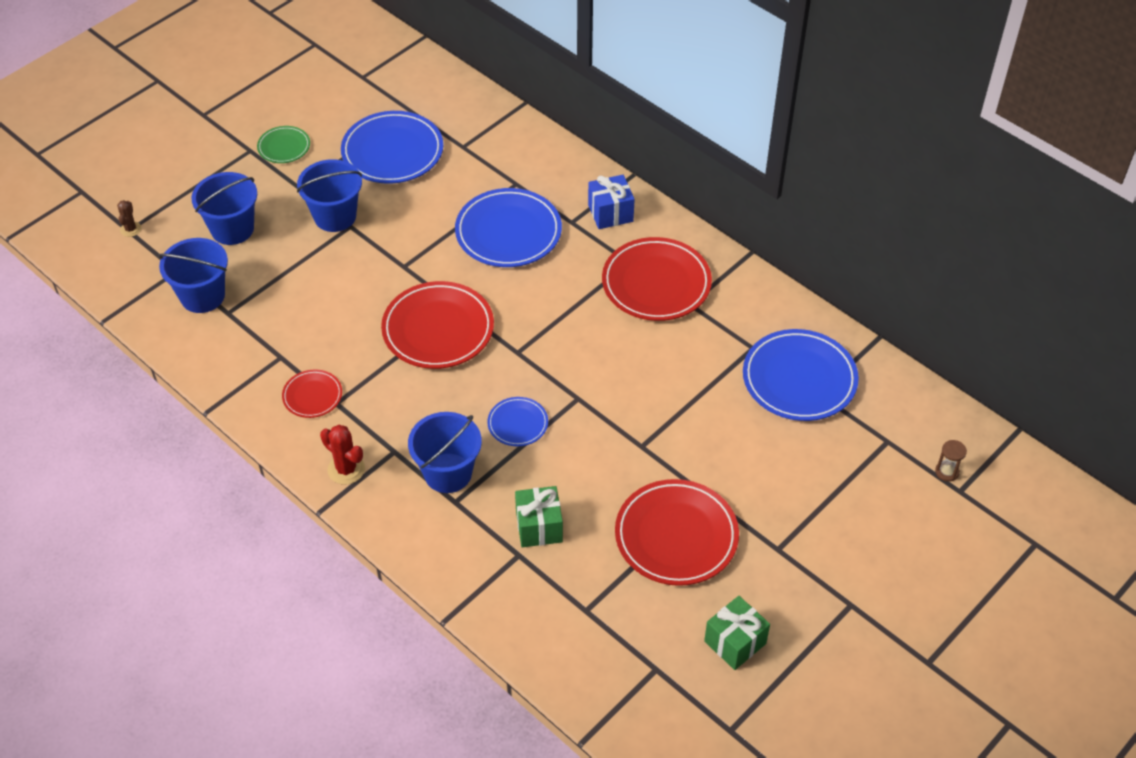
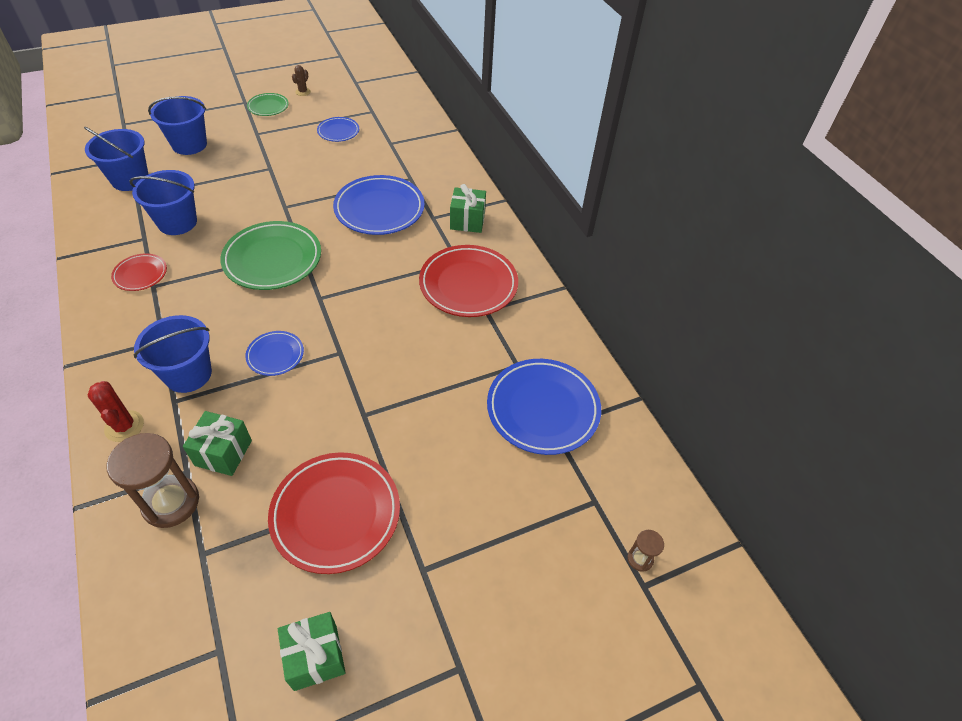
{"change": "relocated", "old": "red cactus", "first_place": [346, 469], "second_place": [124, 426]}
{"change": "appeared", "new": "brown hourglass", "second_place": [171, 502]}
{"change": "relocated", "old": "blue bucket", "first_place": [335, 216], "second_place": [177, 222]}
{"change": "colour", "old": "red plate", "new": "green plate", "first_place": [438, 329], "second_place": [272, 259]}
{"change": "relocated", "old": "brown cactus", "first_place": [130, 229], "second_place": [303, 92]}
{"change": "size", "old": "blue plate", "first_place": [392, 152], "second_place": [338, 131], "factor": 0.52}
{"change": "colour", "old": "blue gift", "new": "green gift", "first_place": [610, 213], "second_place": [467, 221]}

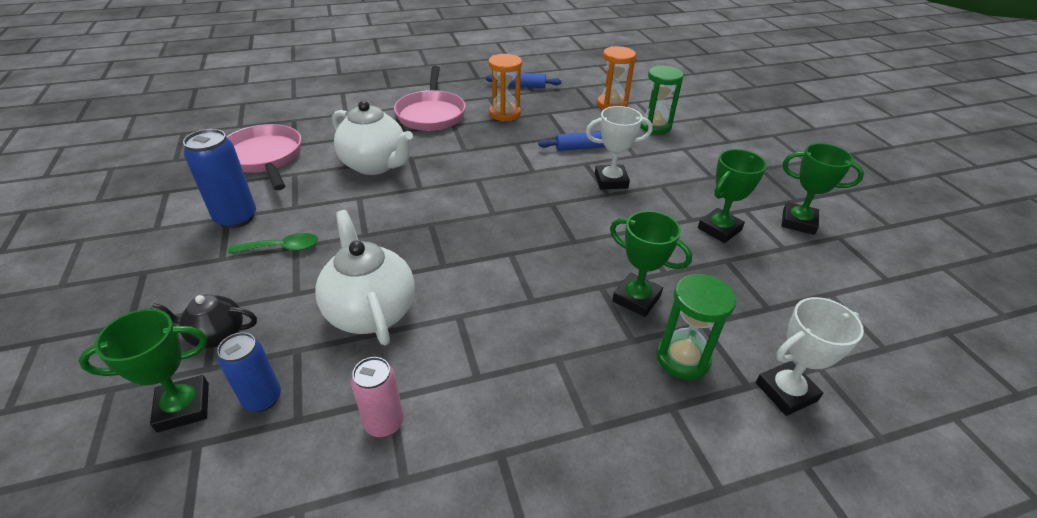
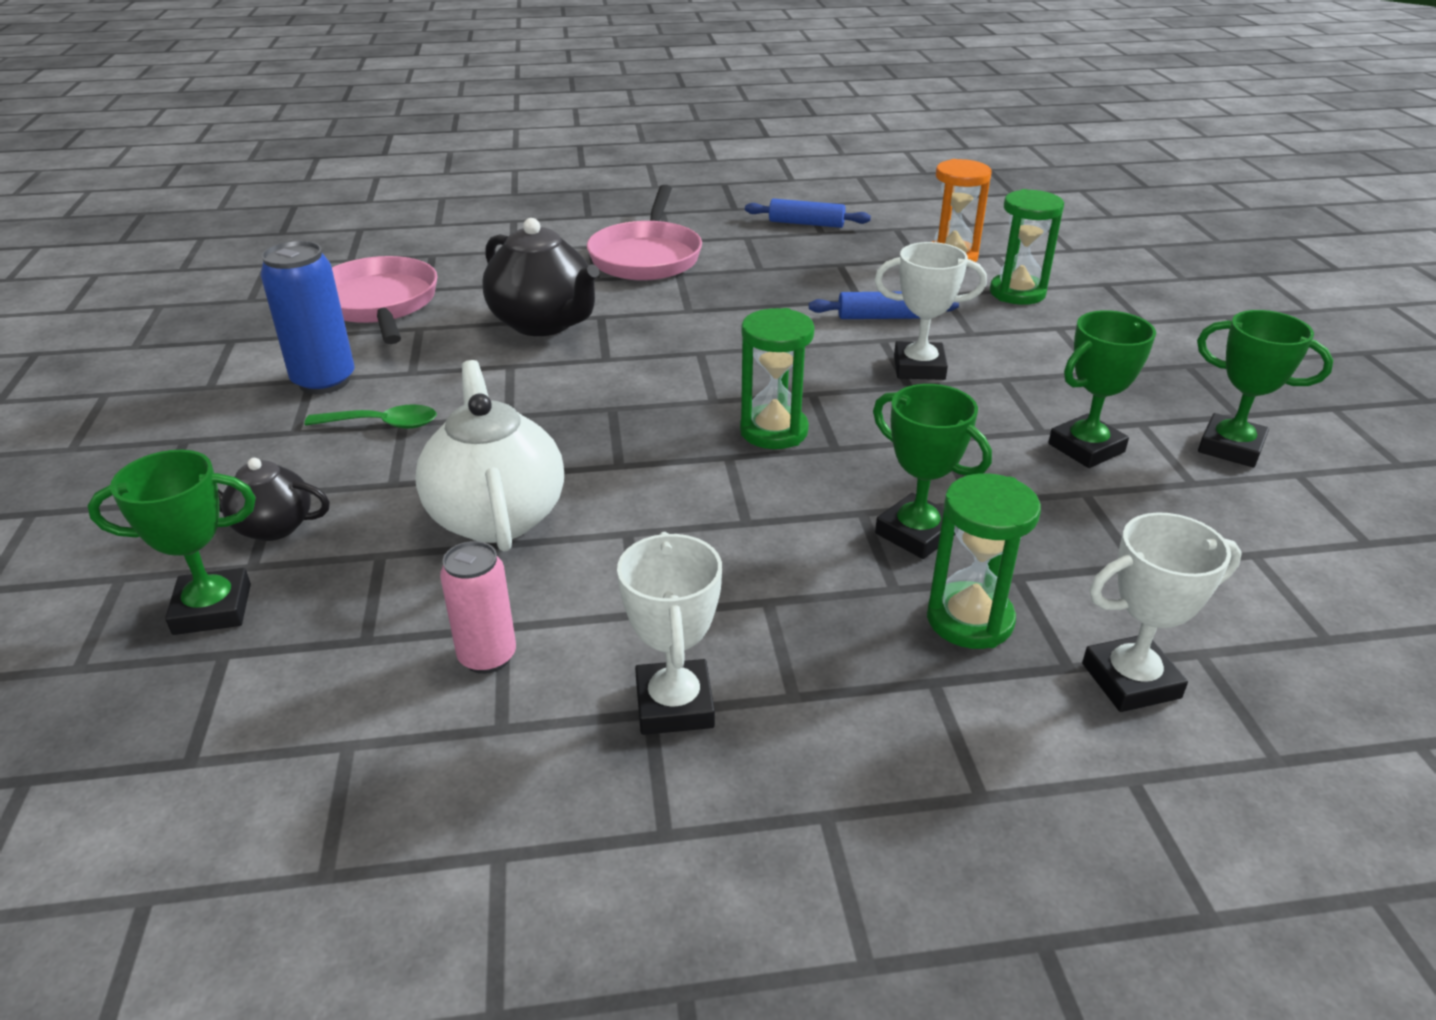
{"change": "colour", "old": "white teapot", "new": "black teapot", "first_place": [375, 165], "second_place": [544, 323]}
{"change": "appeared", "new": "white trophy", "second_place": [674, 705]}
{"change": "appeared", "new": "green hourglass", "second_place": [774, 431]}
{"change": "missing", "old": "blue can", "first_place": [262, 398]}
{"change": "missing", "old": "orange hourglass", "first_place": [504, 114]}

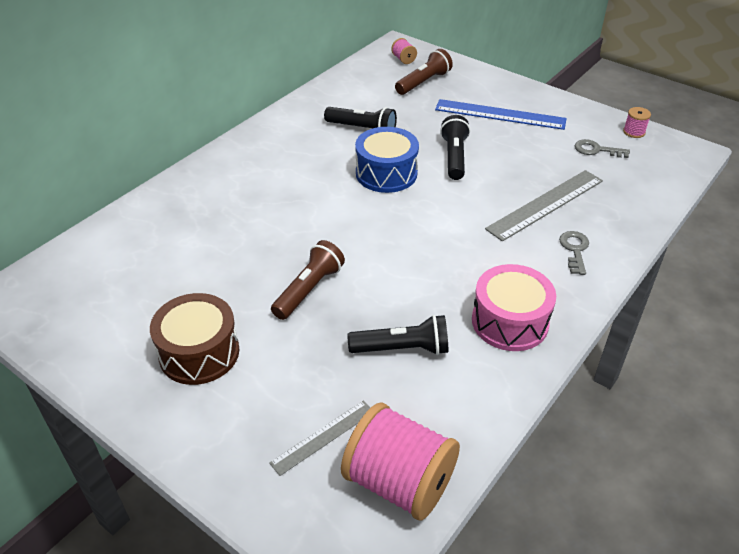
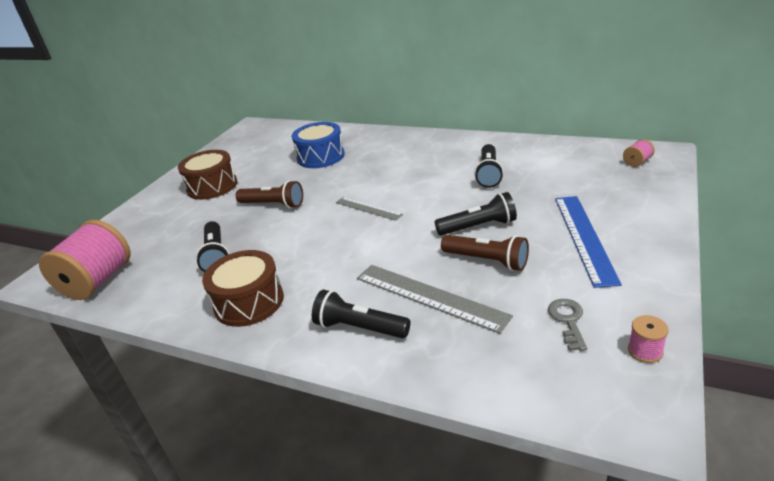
{"change": "colour", "old": "pink drum", "new": "brown drum", "first_place": [510, 321], "second_place": [249, 302]}
{"change": "relocated", "old": "blue drum", "first_place": [386, 173], "second_place": [321, 157]}
{"change": "exchanged", "old": "grey key", "new": "black flashlight", "first_place": [574, 250], "second_place": [359, 328]}
{"change": "relocated", "old": "grey ruler", "first_place": [323, 437], "second_place": [368, 208]}
{"change": "relocated", "old": "brown flashlight", "first_place": [423, 82], "second_place": [487, 261]}

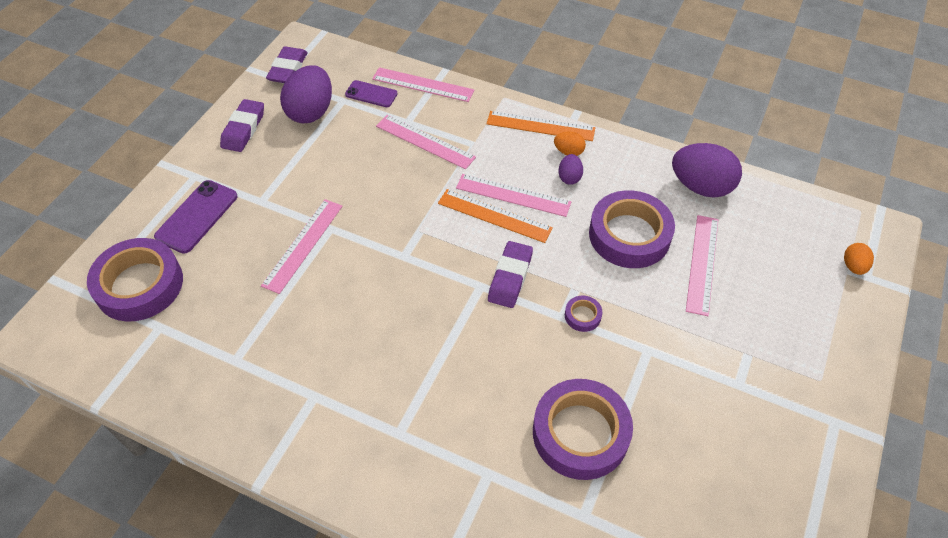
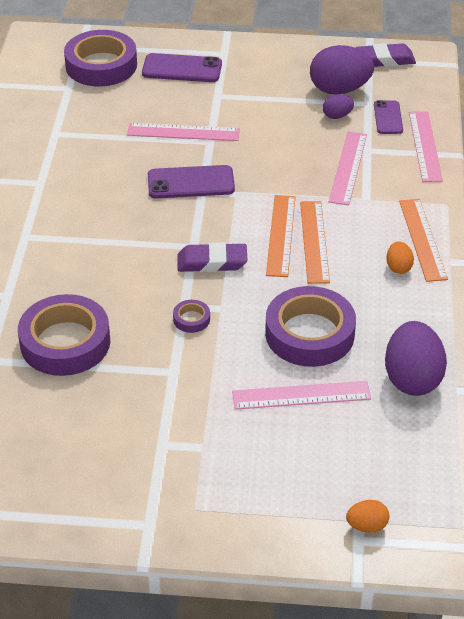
{"change": "appeared", "new": "purple phone", "second_place": [191, 183]}
{"change": "colour", "old": "pink ruler", "new": "orange ruler", "first_place": [513, 195], "second_place": [314, 241]}
{"change": "relocated", "old": "purple egg", "first_place": [569, 177], "second_place": [337, 116]}
{"change": "missing", "old": "purple eraser", "first_place": [243, 129]}

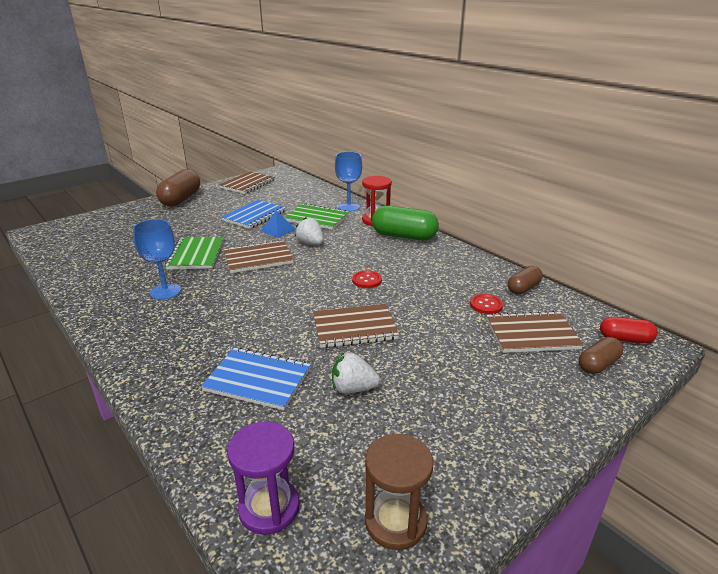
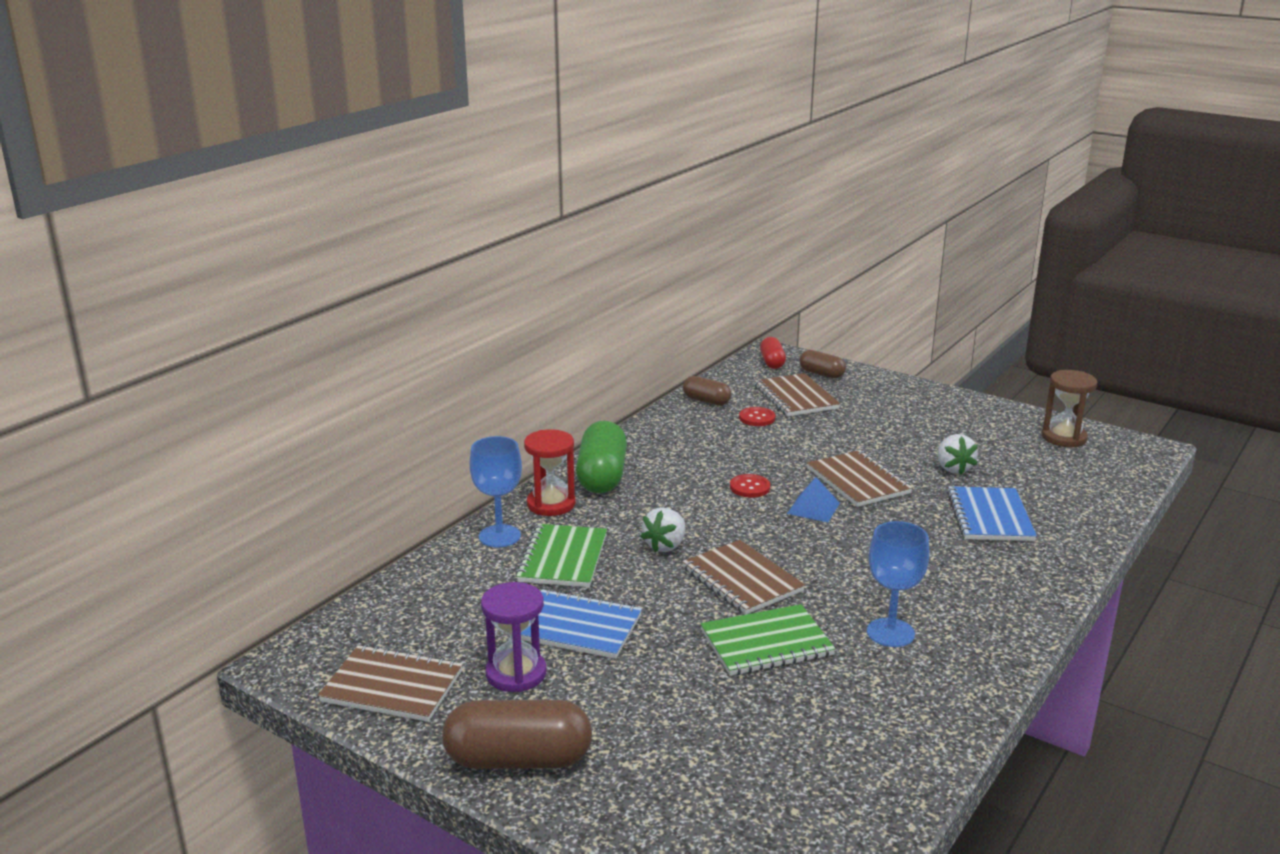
{"change": "relocated", "old": "purple hourglass", "first_place": [269, 508], "second_place": [516, 673]}
{"change": "relocated", "old": "blue pyramid", "first_place": [278, 230], "second_place": [813, 508]}

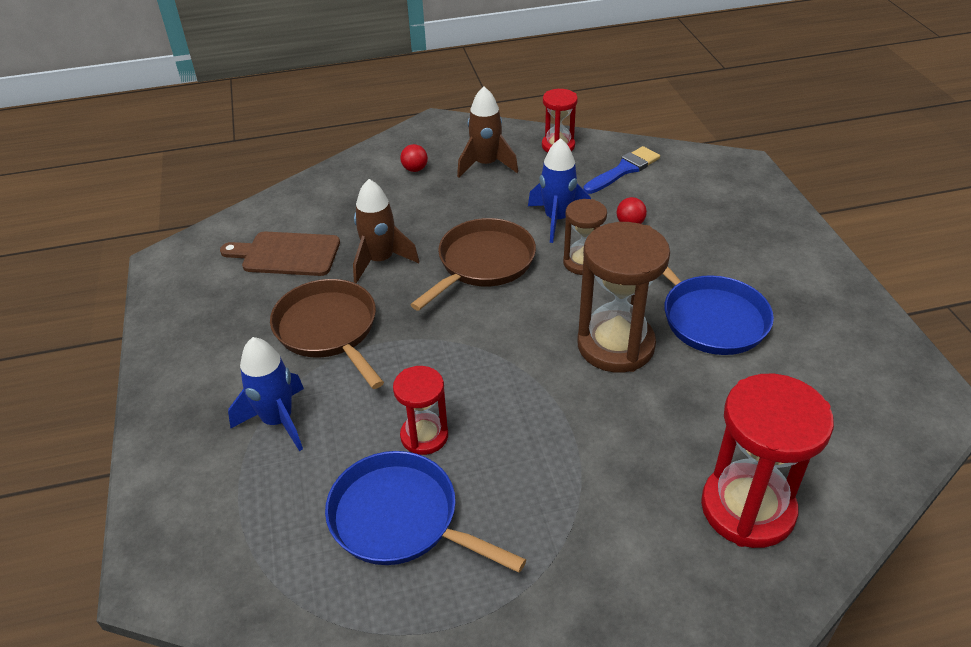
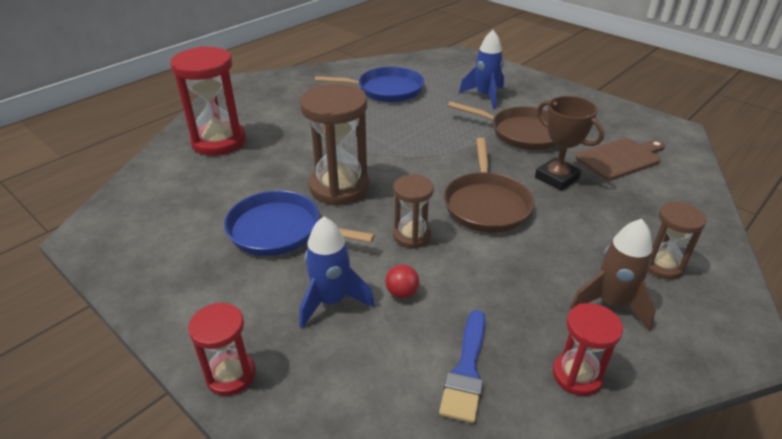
{"change": "relocated", "old": "red hourglass", "first_place": [424, 436], "second_place": [231, 375]}
{"change": "relocated", "old": "blue rocket", "first_place": [557, 219], "second_place": [331, 301]}
{"change": "exchanged", "old": "brown rocket", "new": "brown trophy", "first_place": [380, 261], "second_place": [557, 178]}
{"change": "exchanged", "old": "red ball", "new": "brown hourglass", "first_place": [415, 169], "second_place": [662, 265]}

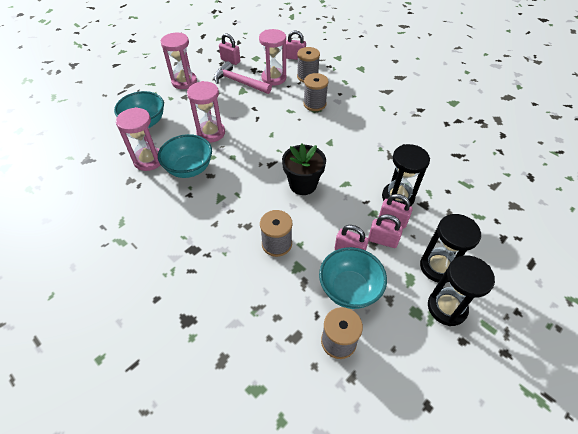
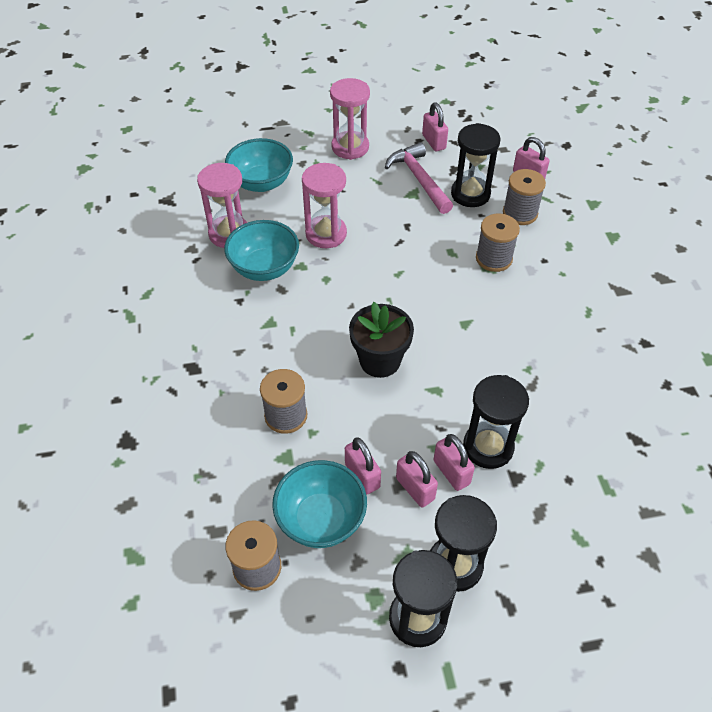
{"change": "colour", "old": "pink hourglass", "new": "black hourglass", "first_place": [274, 78], "second_place": [470, 194]}

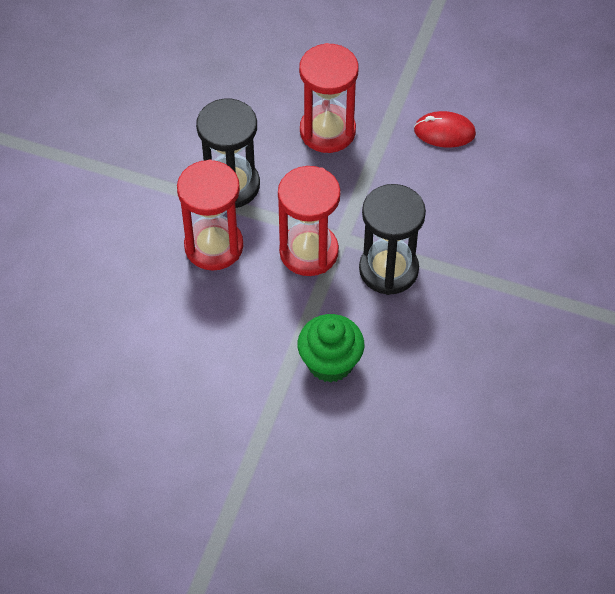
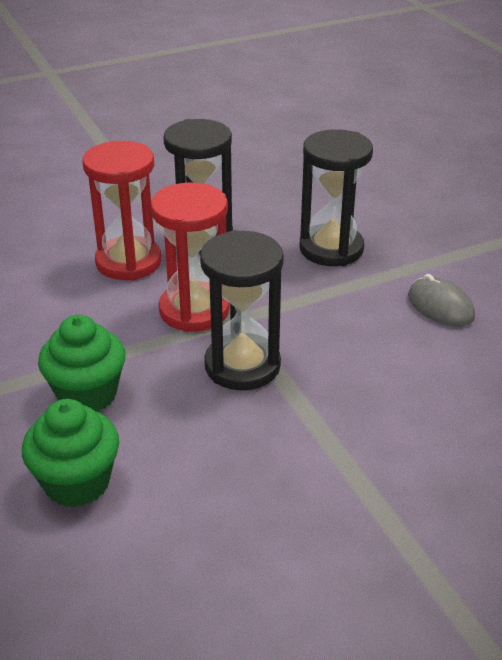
{"change": "appeared", "new": "green cupcake", "second_place": [77, 482]}
{"change": "colour", "old": "red hourglass", "new": "black hourglass", "first_place": [327, 131], "second_place": [331, 249]}
{"change": "colour", "old": "red mouse", "new": "grey mouse", "first_place": [444, 132], "second_place": [440, 306]}

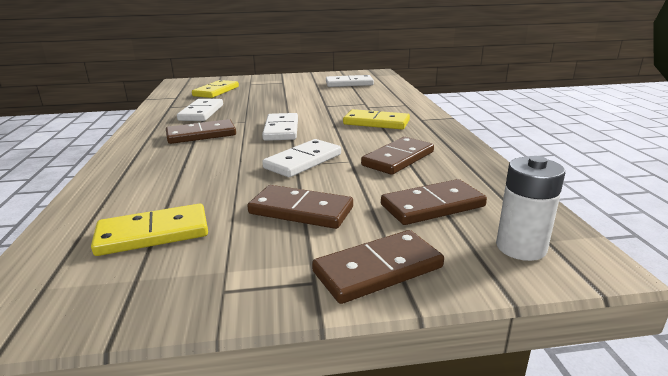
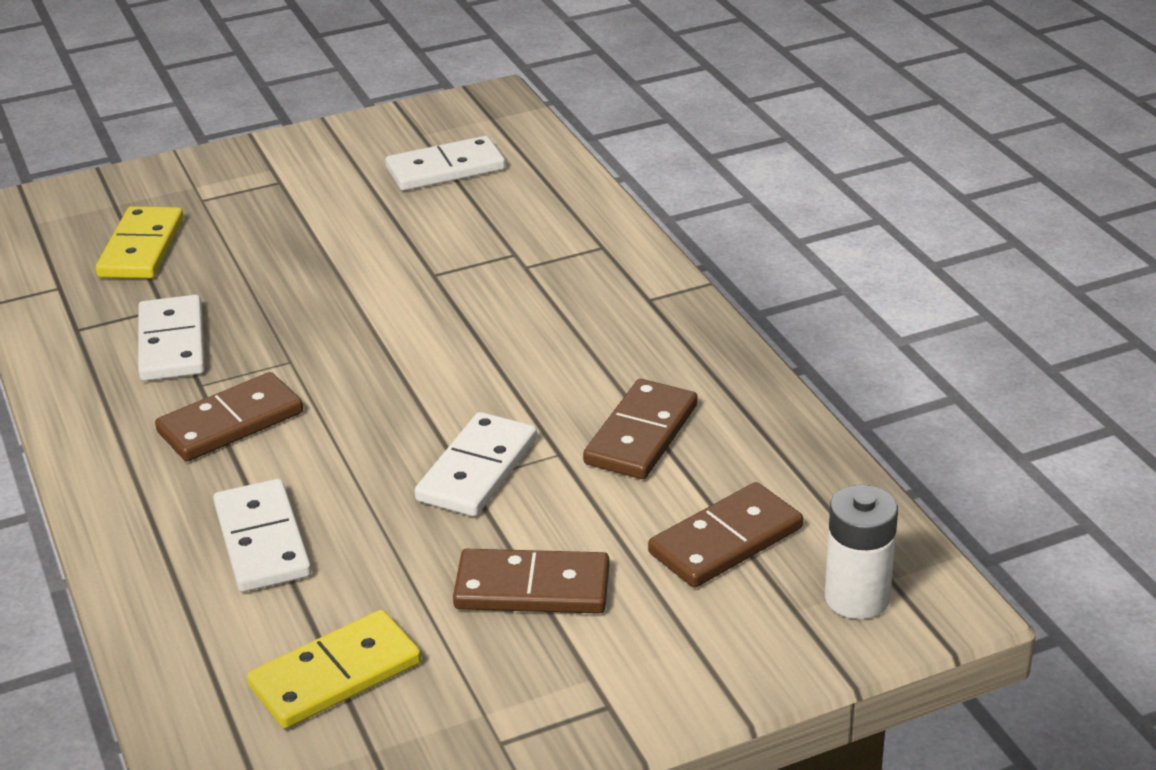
{"change": "relocated", "old": "white domino", "first_place": [281, 130], "second_place": [262, 541]}
{"change": "missing", "old": "brown domino", "first_place": [378, 270]}
{"change": "missing", "old": "yellow domino", "first_place": [376, 122]}

